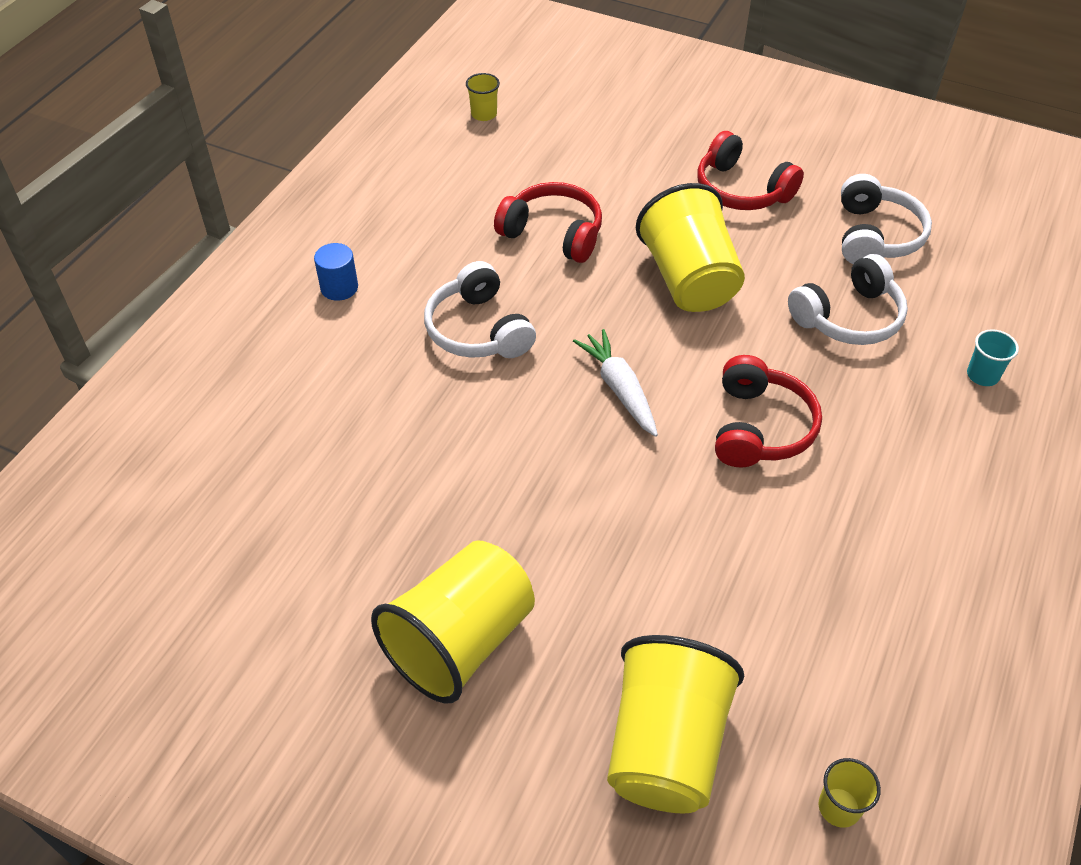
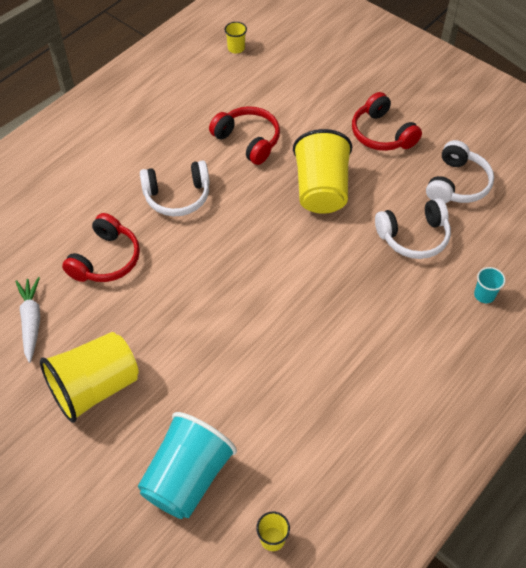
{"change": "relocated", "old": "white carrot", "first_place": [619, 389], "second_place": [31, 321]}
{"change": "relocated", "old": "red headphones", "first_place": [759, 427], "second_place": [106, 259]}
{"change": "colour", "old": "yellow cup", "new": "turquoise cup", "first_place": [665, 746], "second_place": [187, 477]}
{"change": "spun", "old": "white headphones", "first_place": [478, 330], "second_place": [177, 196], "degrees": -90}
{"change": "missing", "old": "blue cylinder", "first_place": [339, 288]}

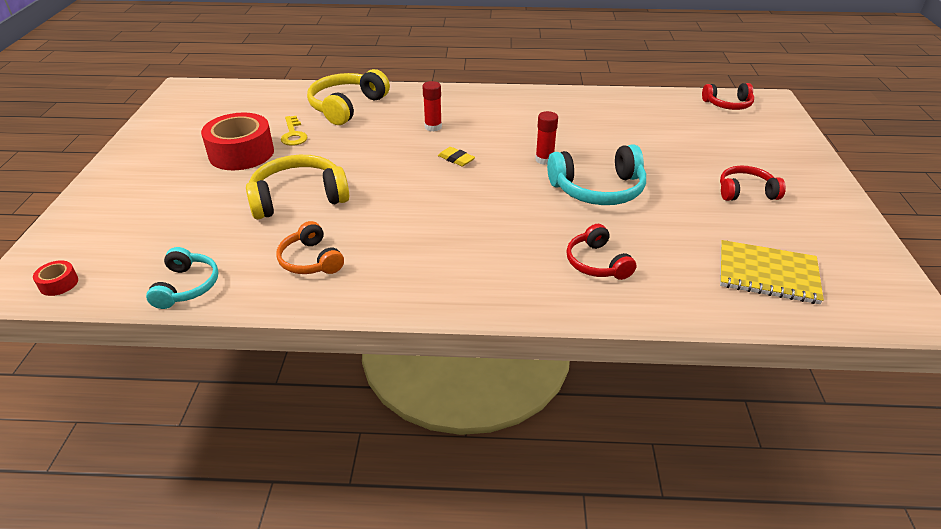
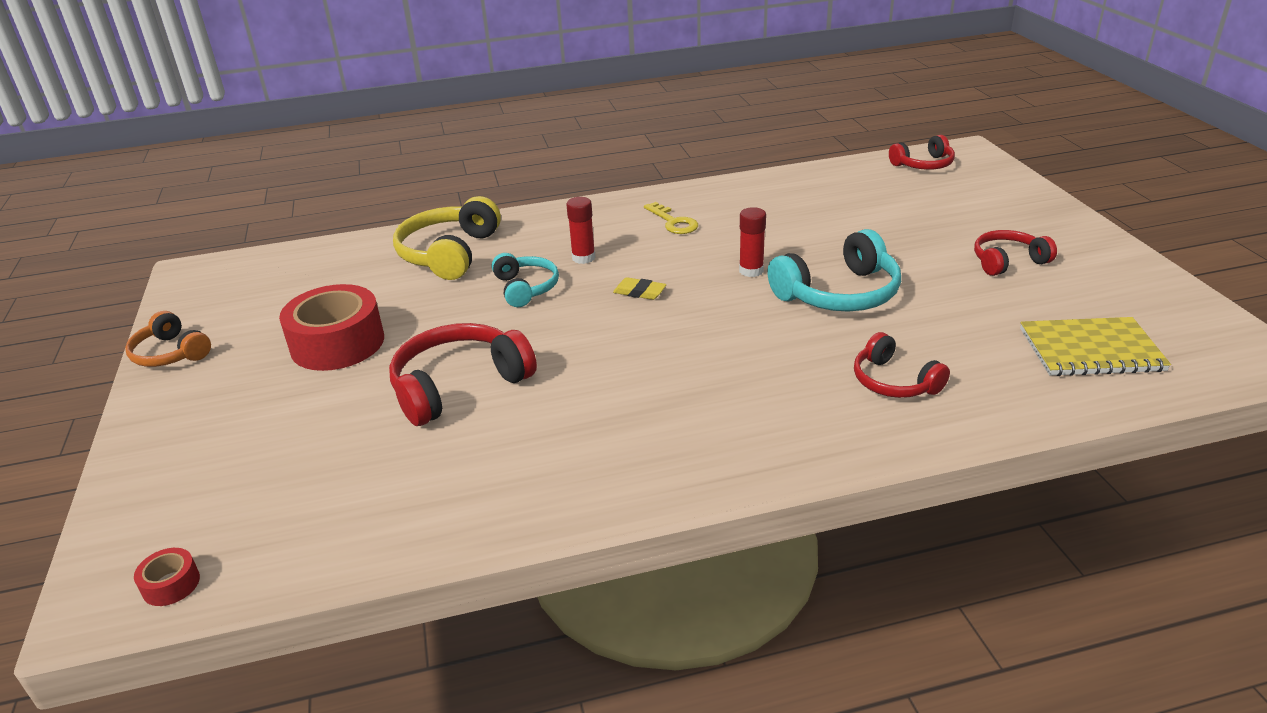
{"change": "relocated", "old": "orange headphones", "first_place": [310, 260], "second_place": [170, 353]}
{"change": "colour", "old": "yellow headphones", "new": "red headphones", "first_place": [298, 198], "second_place": [459, 385]}
{"change": "relocated", "old": "turquoise headphones", "first_place": [187, 286], "second_place": [526, 288]}
{"change": "relocated", "old": "yellow key", "first_place": [293, 134], "second_place": [673, 222]}

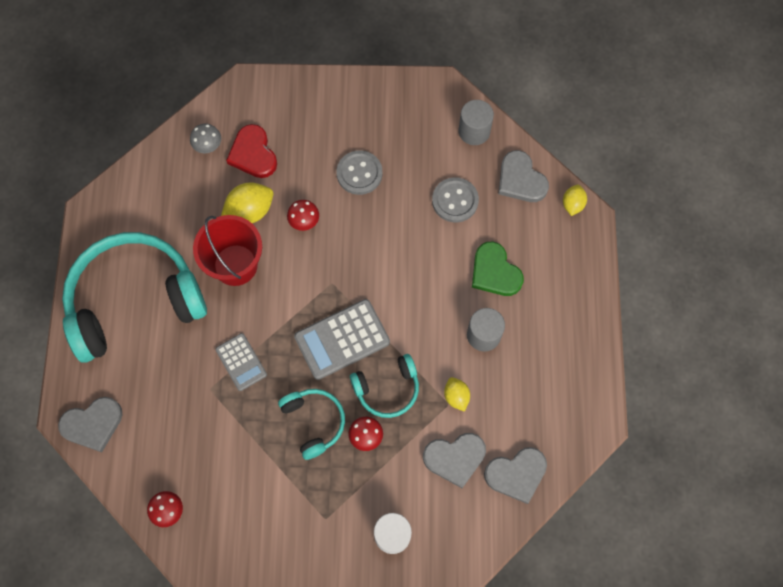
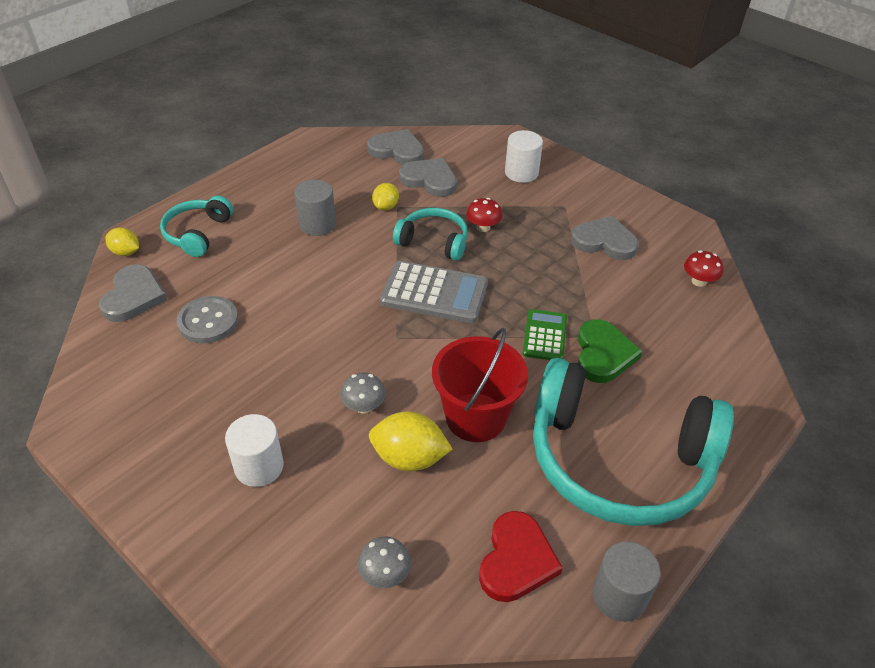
{"change": "spun", "old": "yellow lemon", "first_place": [572, 204], "second_place": [126, 252], "degrees": 60}
{"change": "relocated", "old": "turquoise headphones", "first_place": [314, 422], "second_place": [198, 233]}
{"change": "appeared", "new": "white cylinder", "second_place": [259, 466]}
{"change": "colour", "old": "red mushroom", "new": "grey mushroom", "first_place": [304, 221], "second_place": [363, 406]}
{"change": "relocated", "old": "red heart", "first_place": [253, 154], "second_place": [516, 560]}
{"change": "colour", "old": "grey calculator", "new": "green calculator", "first_place": [241, 362], "second_place": [544, 336]}
{"change": "relocated", "old": "grey heart", "first_place": [93, 424], "second_place": [604, 241]}
{"change": "relocated", "old": "green heart", "first_place": [495, 272], "second_place": [603, 354]}
{"change": "relocated", "old": "grey cylinder", "first_place": [474, 131], "second_place": [619, 596]}
{"change": "missing", "old": "grey button", "first_place": [359, 173]}

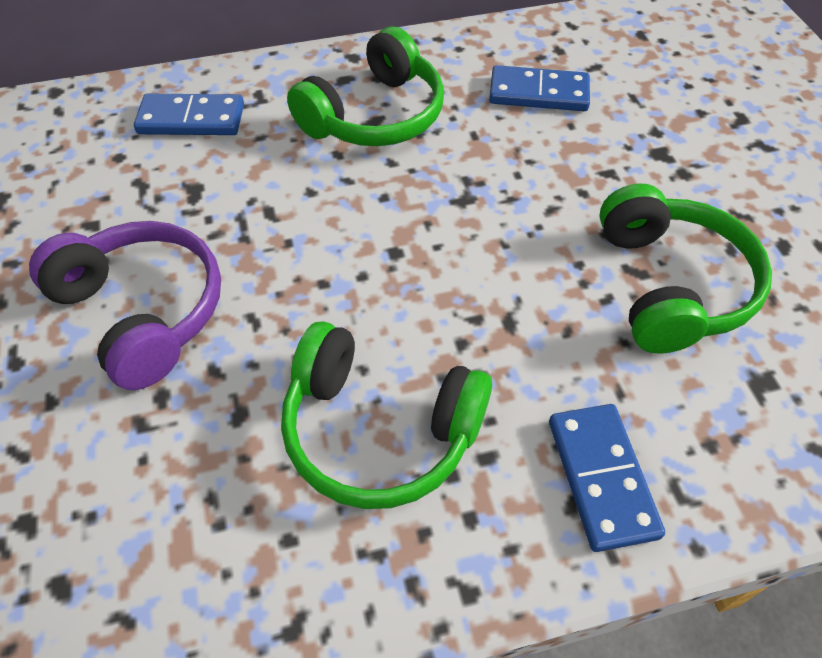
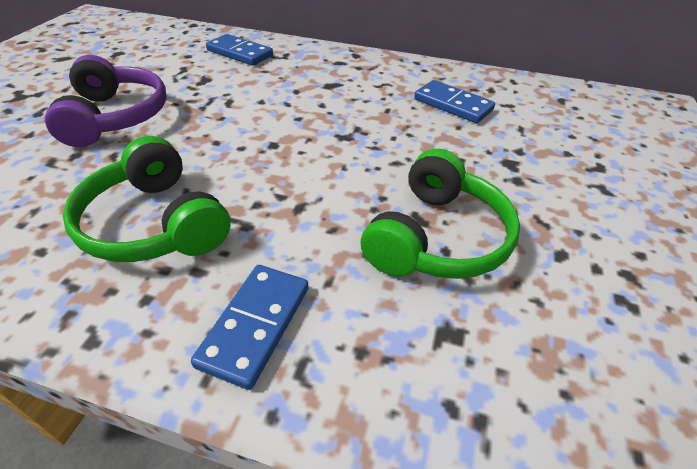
{"change": "missing", "old": "green headphones", "first_place": [374, 115]}

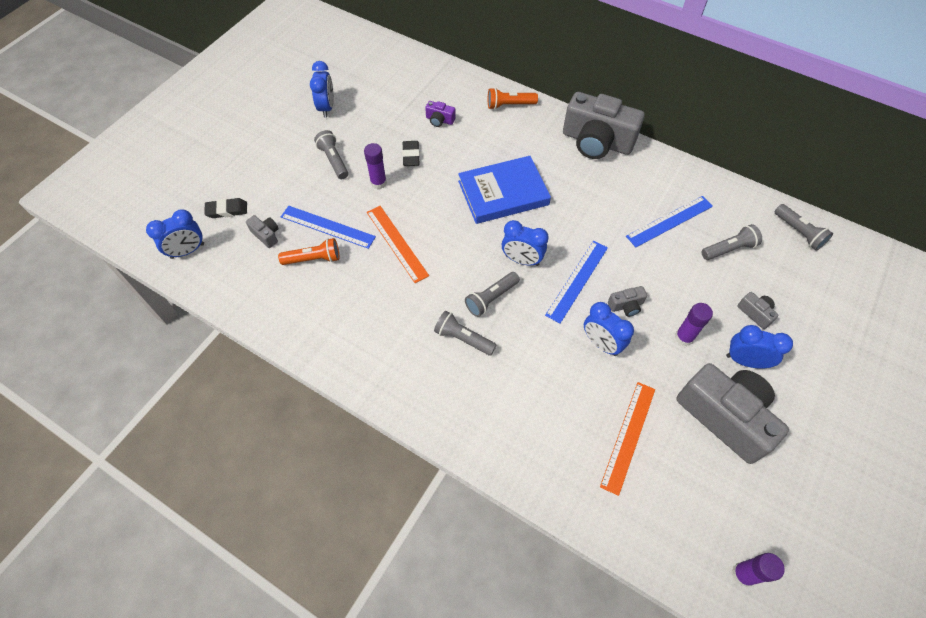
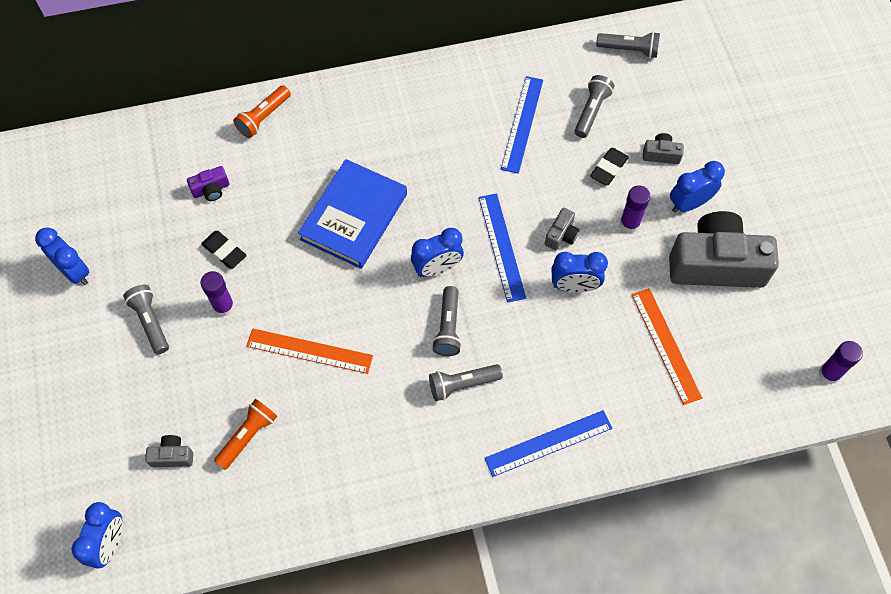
{"change": "spun", "old": "grey flashlight", "first_place": [334, 160], "second_place": [150, 322], "degrees": 45}
{"change": "relocated", "old": "blue ruler", "first_place": [327, 227], "second_place": [548, 443]}
{"change": "relocated", "old": "black eraser", "first_place": [227, 210], "second_place": [608, 168]}
{"change": "missing", "old": "grey camera", "first_place": [597, 141]}

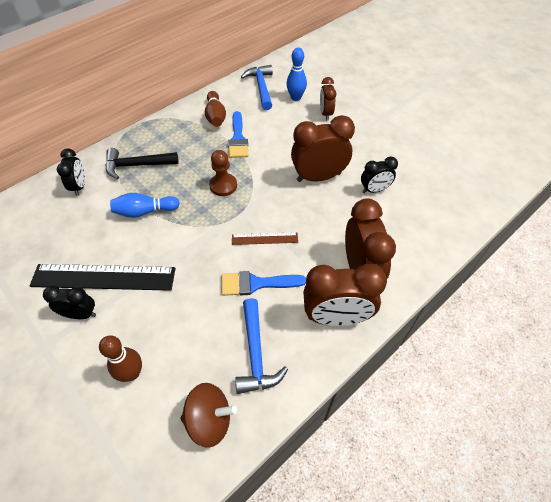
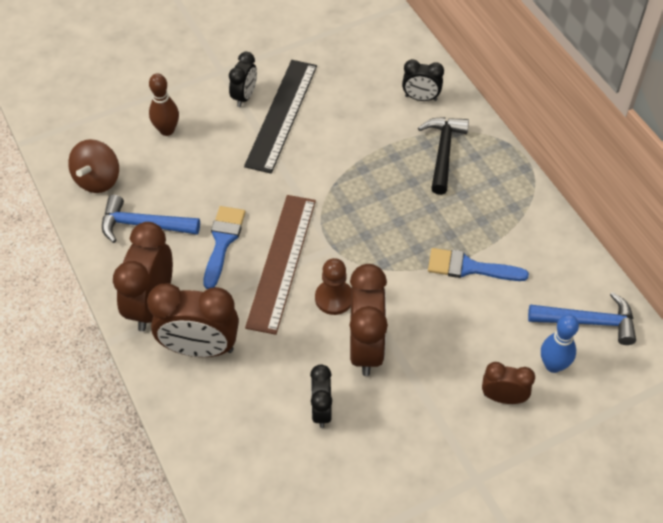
{"change": "size", "old": "brown ruler", "first_place": [264, 238], "second_place": [282, 262], "factor": 2.0}
{"change": "relocated", "old": "brown pawn", "first_place": [223, 185], "second_place": [334, 298]}
{"change": "missing", "old": "blue bowling pin", "first_place": [144, 211]}
{"change": "missing", "old": "brown bowling pin", "first_place": [215, 116]}

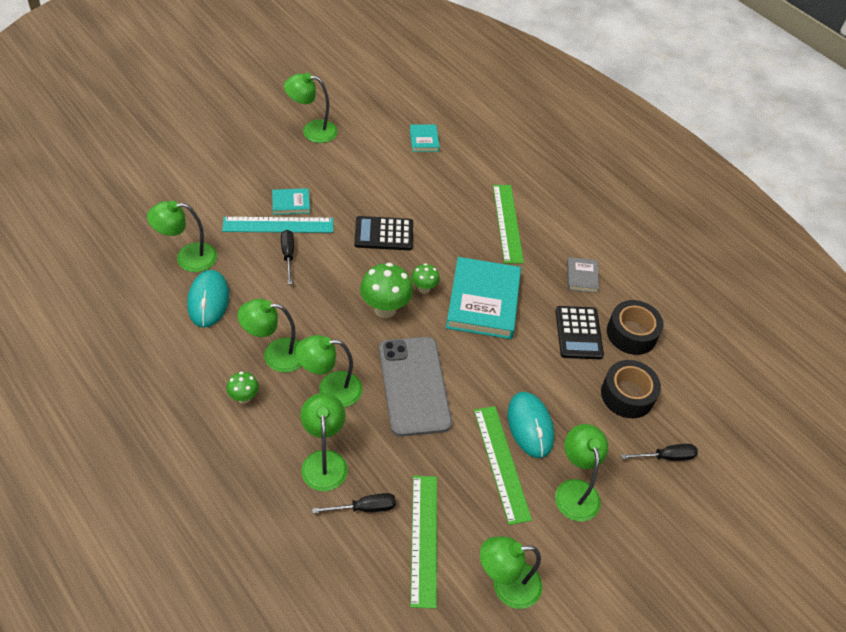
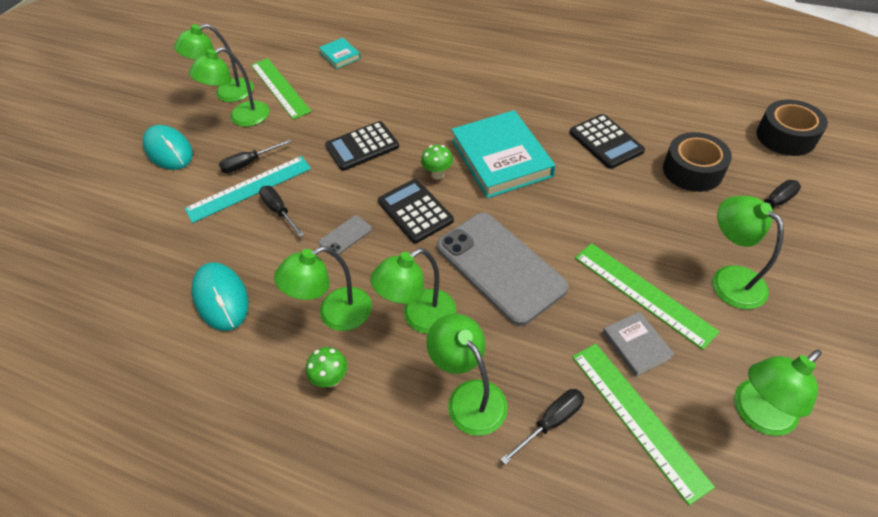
{"change": "relocated", "old": "turquoise mouse", "first_place": [530, 426], "second_place": [169, 150]}
{"change": "relocated", "old": "green lamp", "first_place": [188, 258], "second_place": [242, 118]}
{"change": "exchanged", "old": "turquoise book", "new": "black screwdriver", "first_place": [291, 203], "second_place": [249, 163]}
{"change": "relocated", "old": "green ruler", "first_place": [507, 223], "second_place": [280, 87]}
{"change": "appeared", "new": "grey phone", "second_place": [345, 236]}
{"change": "exchanged", "old": "green mushroom", "new": "black calculator", "first_place": [385, 309], "second_place": [415, 211]}
{"change": "relocated", "old": "grey book", "first_place": [582, 277], "second_place": [636, 345]}
{"change": "relocated", "old": "black tape", "first_place": [631, 333], "second_place": [785, 136]}

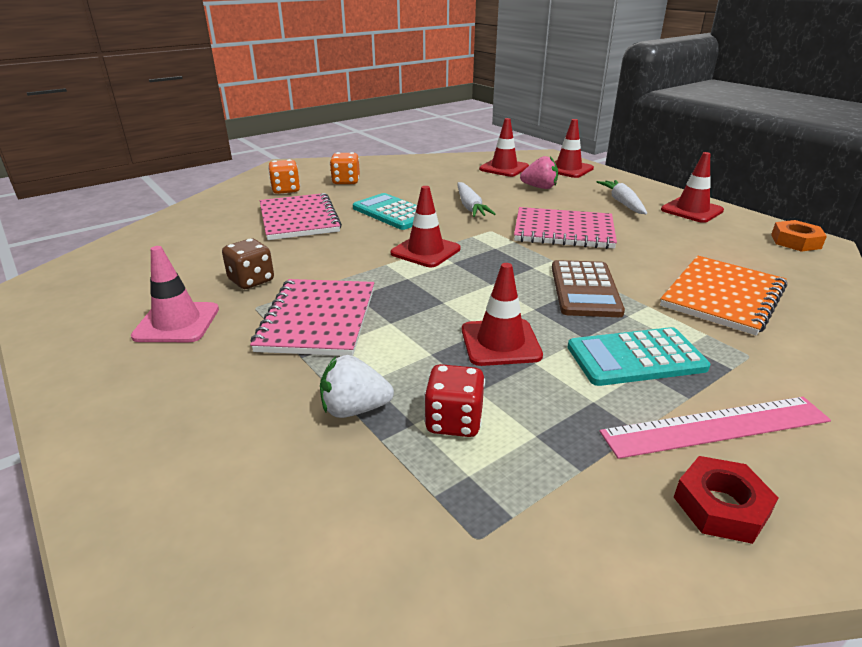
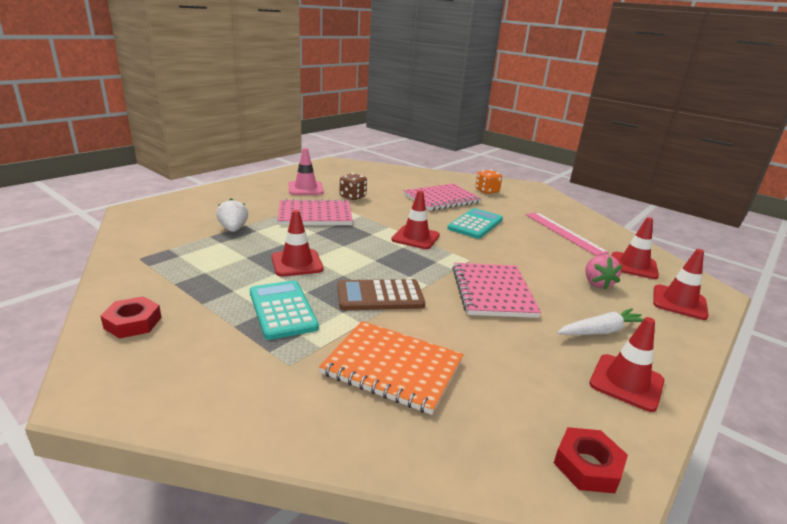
{"change": "relocated", "old": "pink ruler", "first_place": [716, 427], "second_place": [563, 232]}
{"change": "colour", "old": "orange nut", "new": "red nut", "first_place": [795, 241], "second_place": [587, 465]}
{"change": "missing", "old": "orange dice", "first_place": [346, 181]}
{"change": "missing", "old": "red dice", "first_place": [454, 421]}
{"change": "missing", "old": "white carrot", "first_place": [470, 207]}

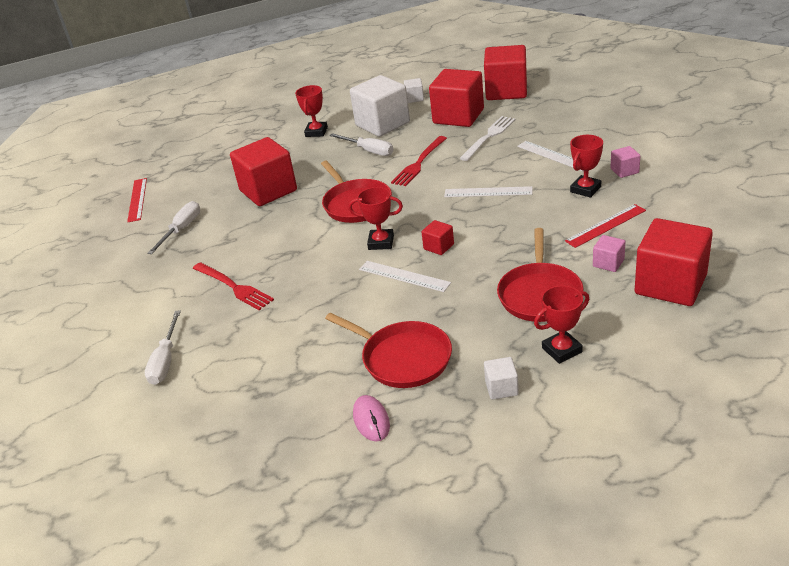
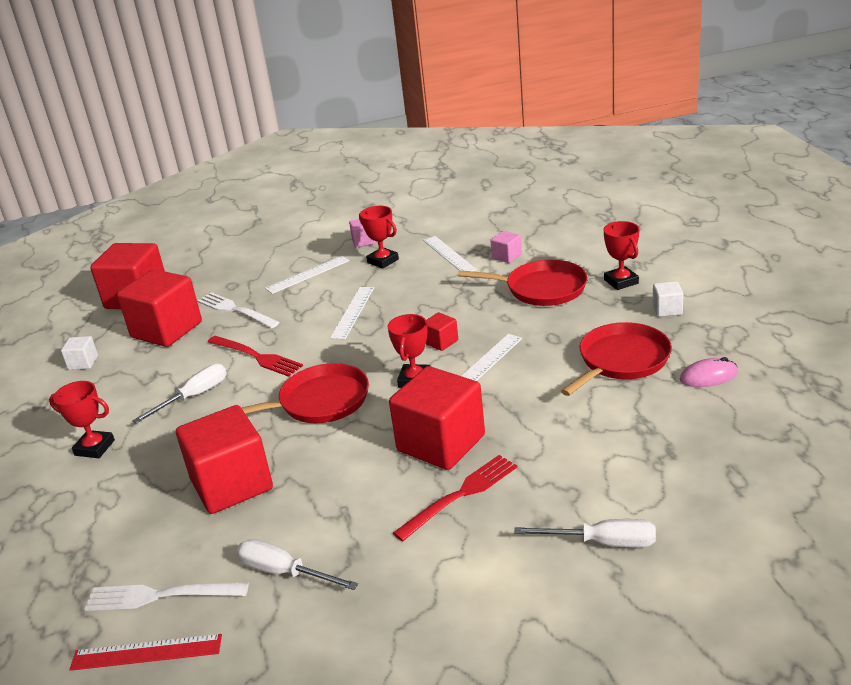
{"change": "appeared", "new": "white fork", "second_place": [159, 596]}
{"change": "relocated", "old": "red cube", "first_place": [670, 284], "second_place": [441, 443]}
{"change": "colour", "old": "red ruler", "new": "white ruler", "first_place": [606, 226], "second_place": [449, 255]}
{"change": "missing", "old": "white cube", "first_place": [382, 124]}

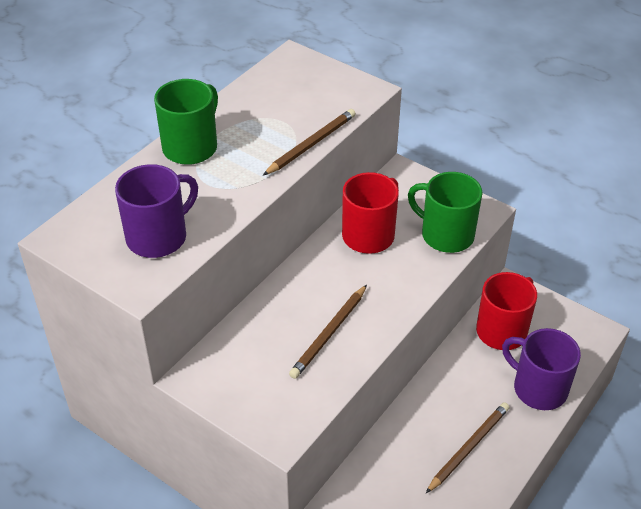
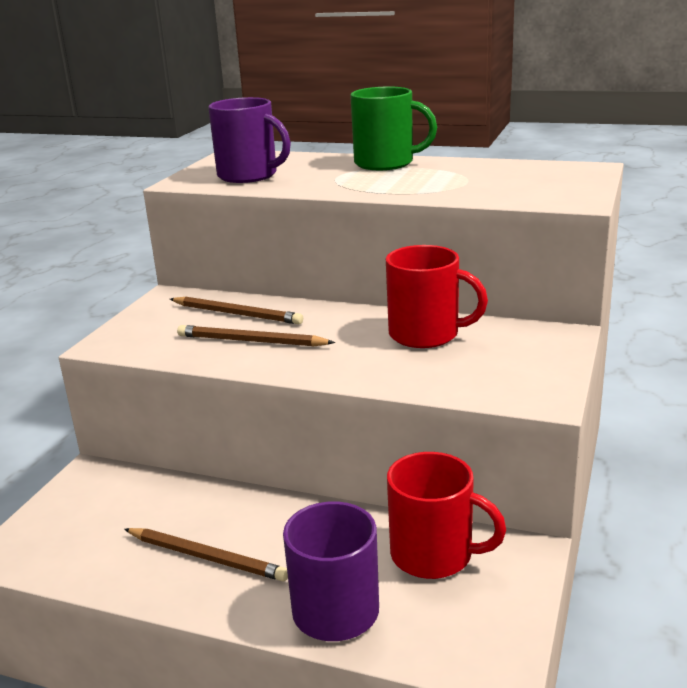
{"change": "relocated", "old": "brown pencil", "first_place": [311, 144], "second_place": [237, 314]}
{"change": "missing", "old": "green mug", "first_place": [445, 235]}

